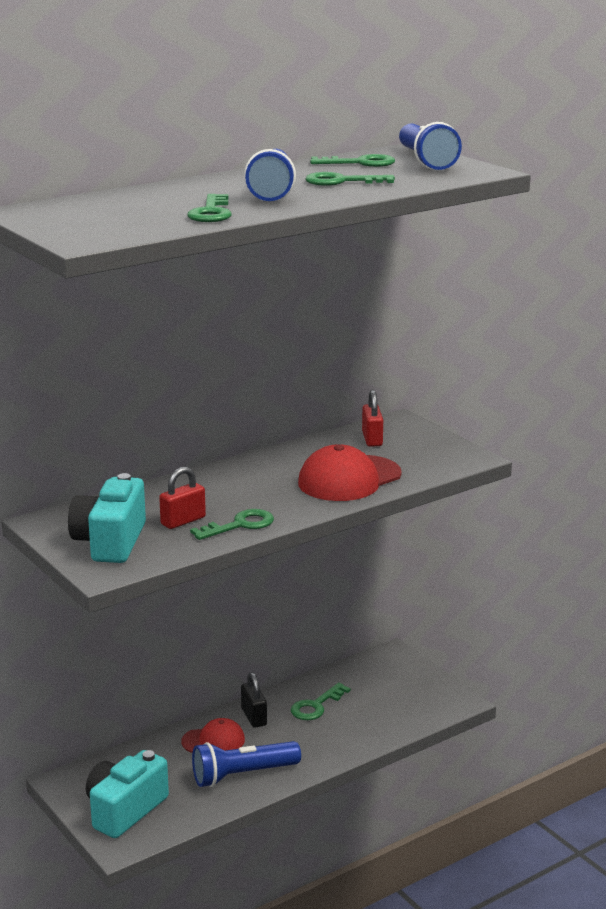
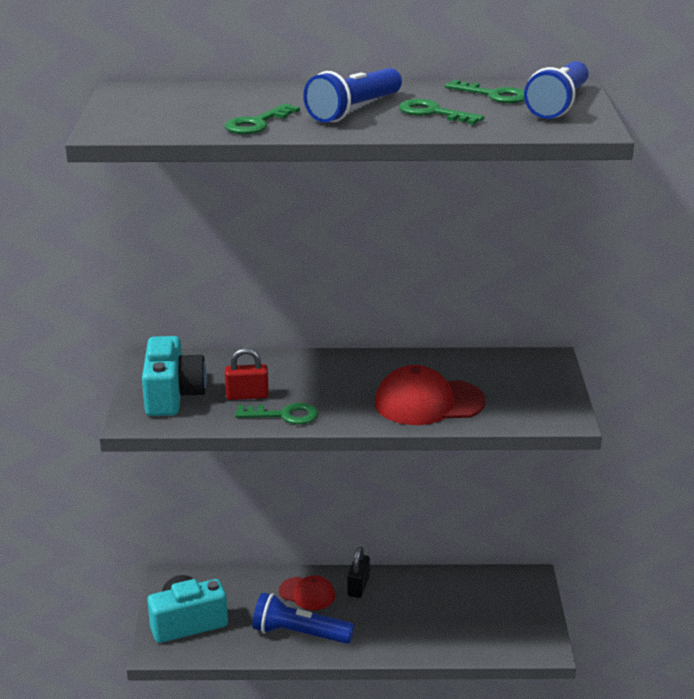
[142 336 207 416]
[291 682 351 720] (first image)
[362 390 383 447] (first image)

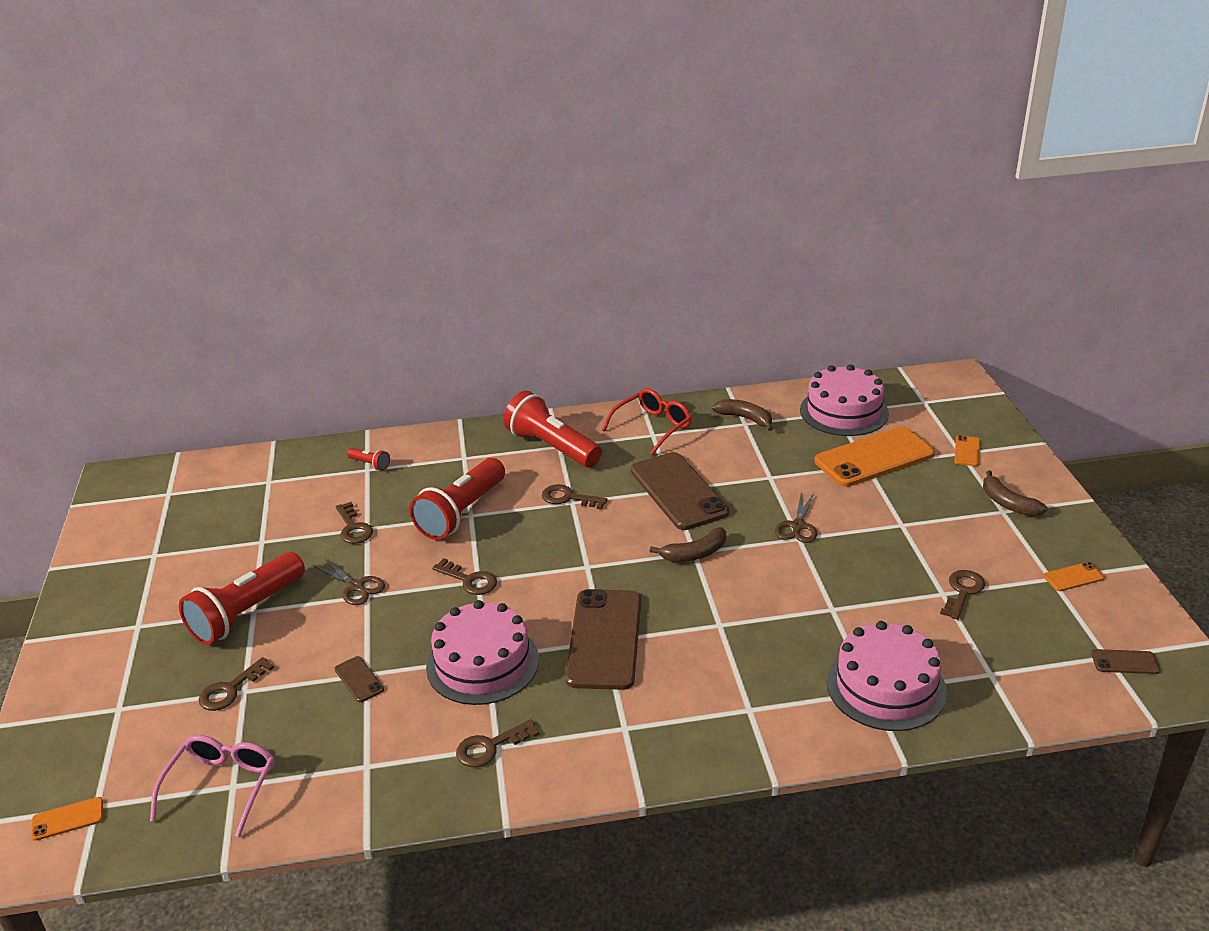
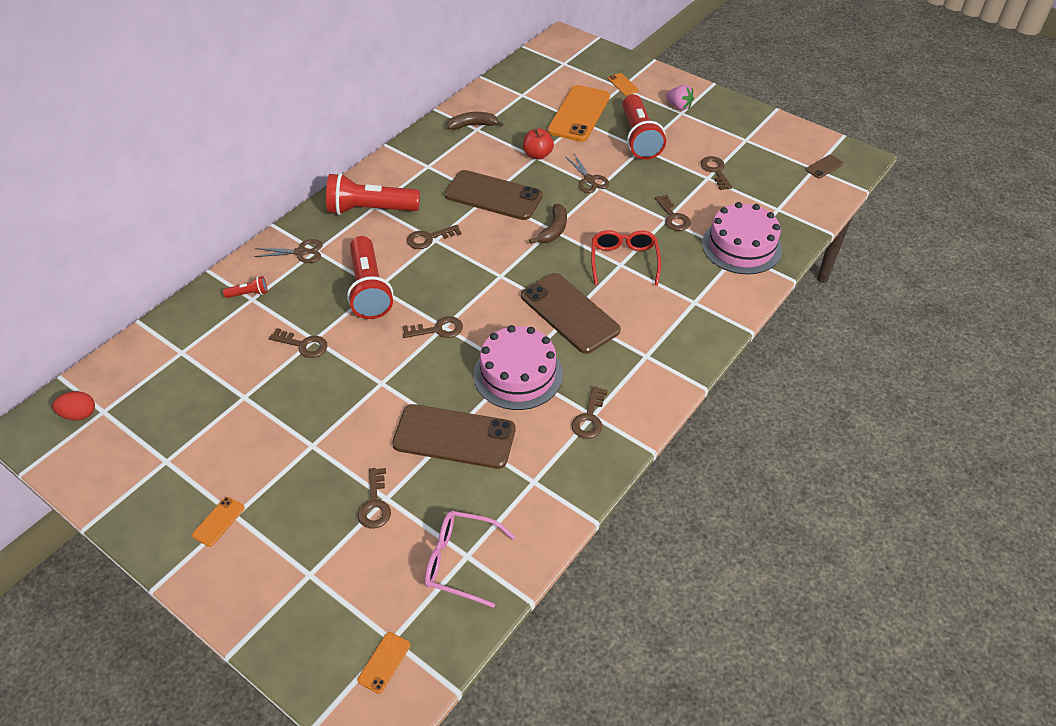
[52 391 95 420]
[192 497 245 547]
[254 239 323 263]
[392 404 515 469]
[425 511 516 608]
[523 129 554 160]
[591 230 661 286]
[623 94 666 160]
[655 194 691 231]
[665 85 694 110]
[800 364 889 436] (first image)

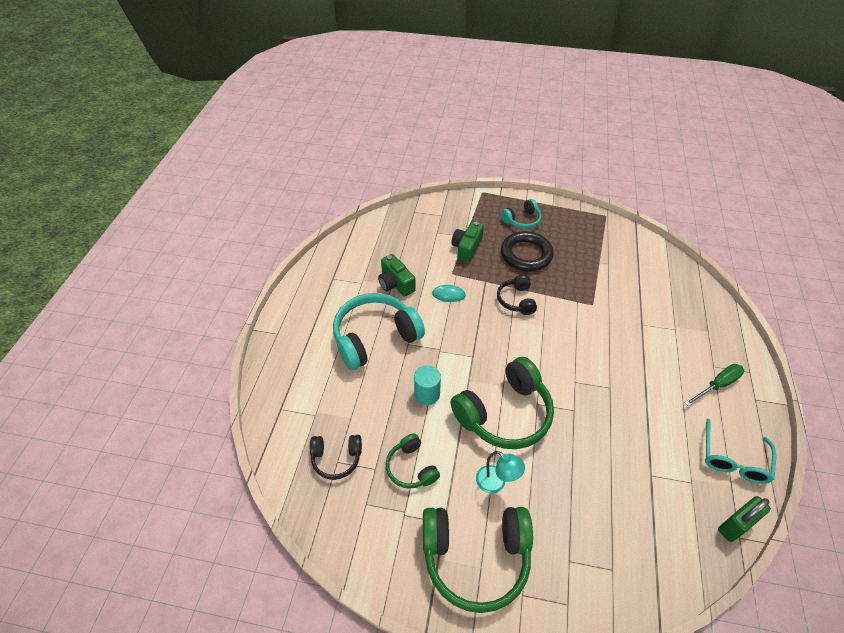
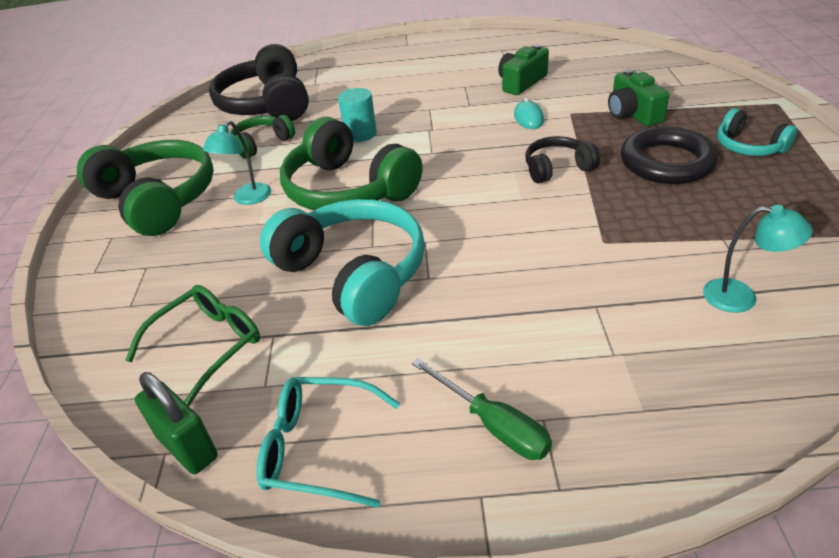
[77 140 214 236]
[126 285 260 406]
[209 44 309 121]
[260 199 425 326]
[608 69 669 126]
[703 205 812 313]

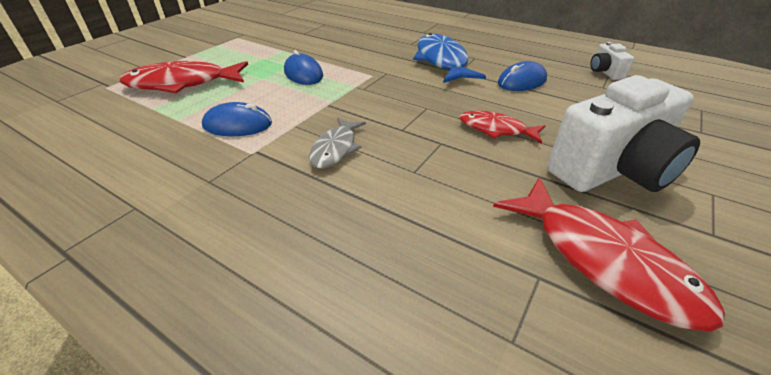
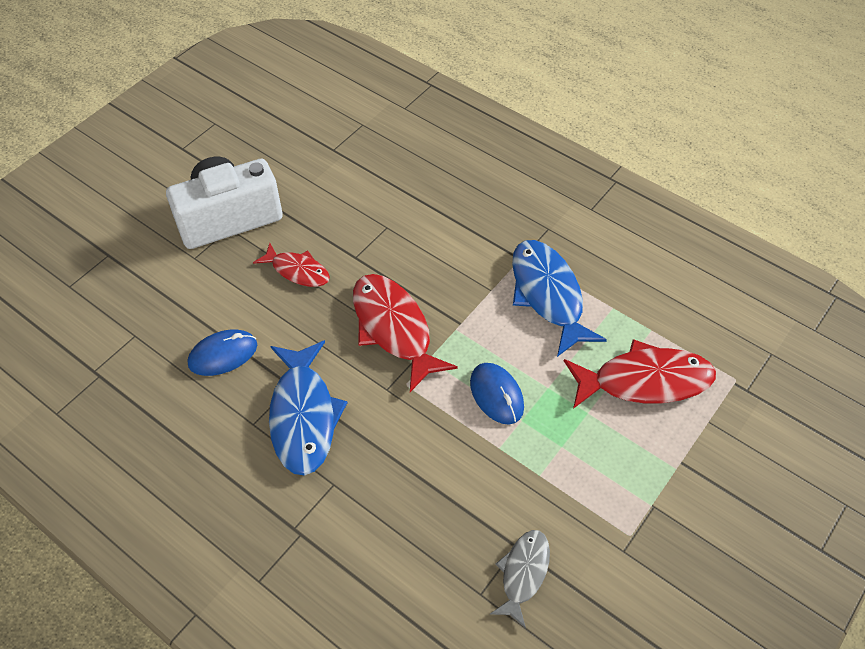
[353 274 458 392]
[490 530 550 628]
[512 240 607 357]
[590 42 634 80] (first image)

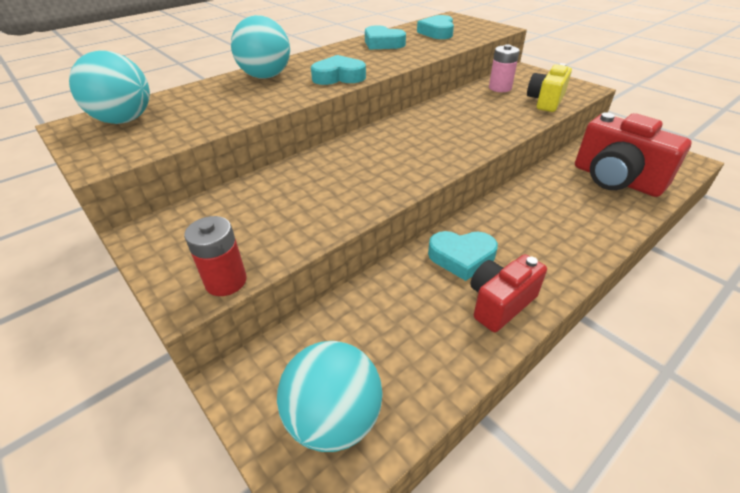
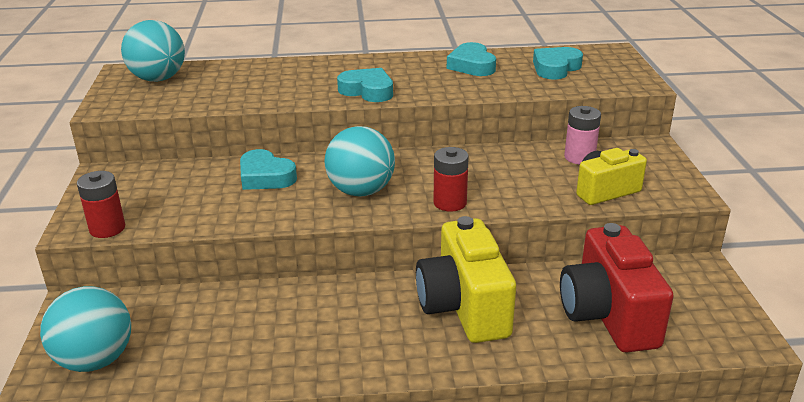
[240 149 297 190]
[325 126 395 197]
[416 216 516 343]
[433 147 469 212]
[470 254 547 332] (first image)

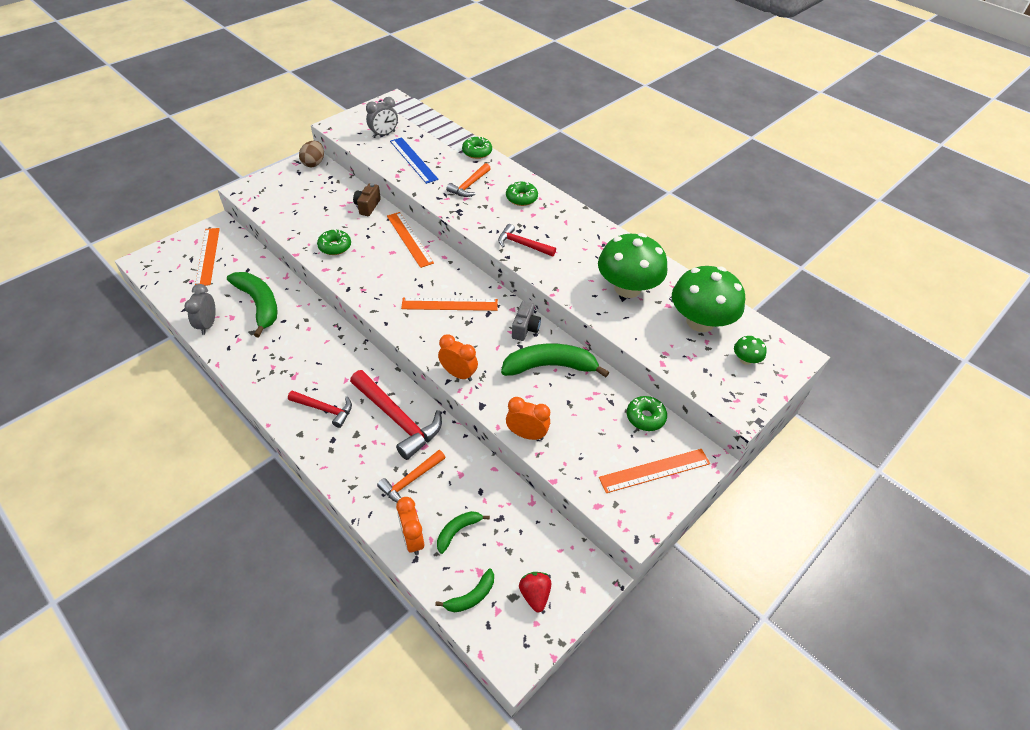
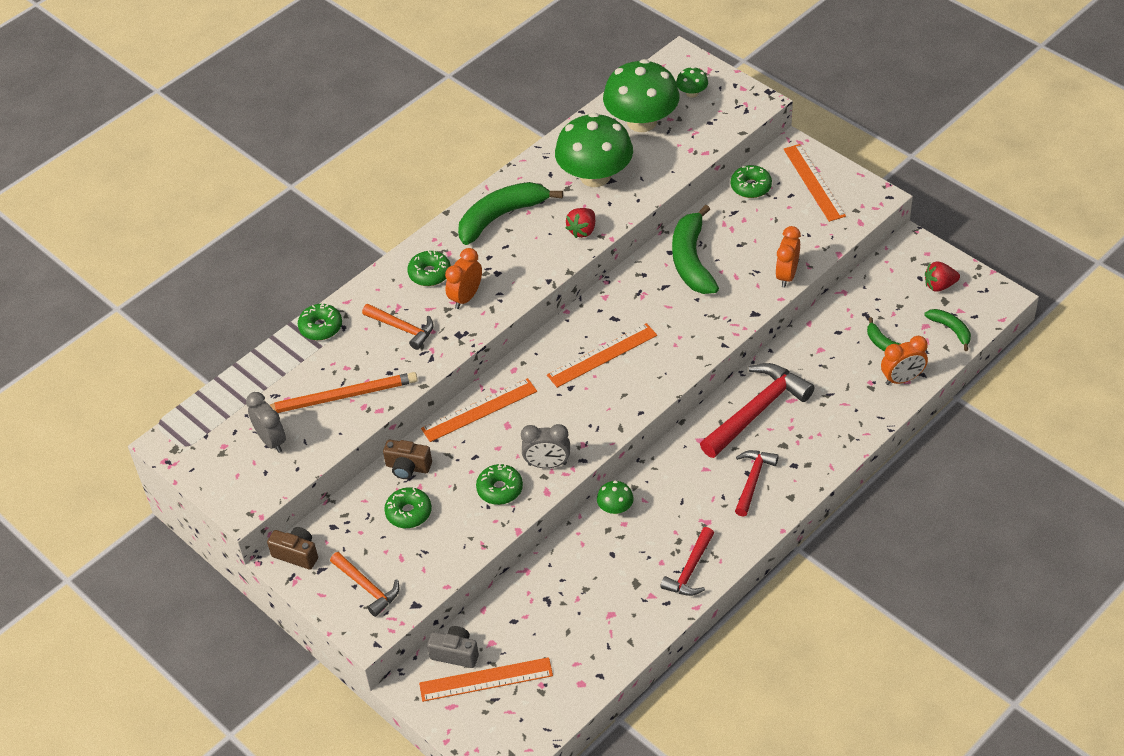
[267 527 318 570]
[270 372 418 413]
[330 552 399 617]
[384 487 432 528]
[427 626 479 668]
[445 248 482 309]
[458 182 563 245]
[521 424 570 468]
[547 323 657 388]
[566 208 595 238]
[597 481 634 514]
[660 527 714 596]

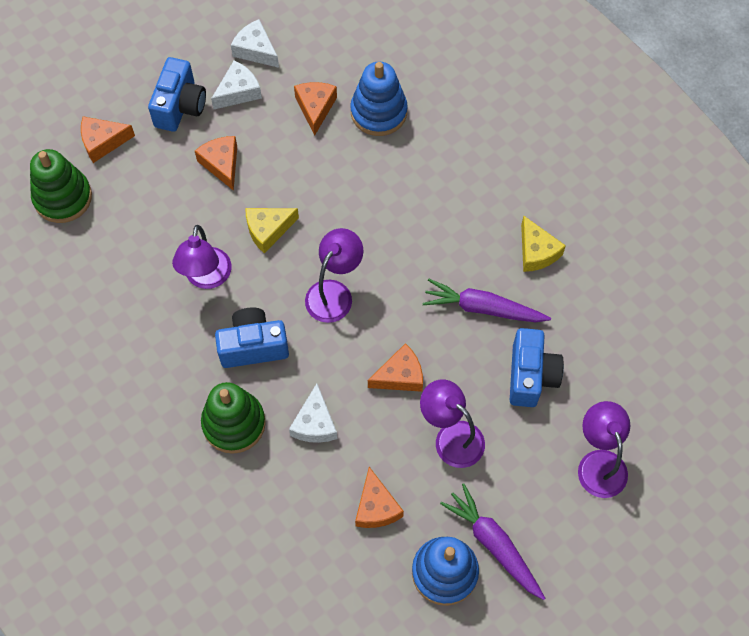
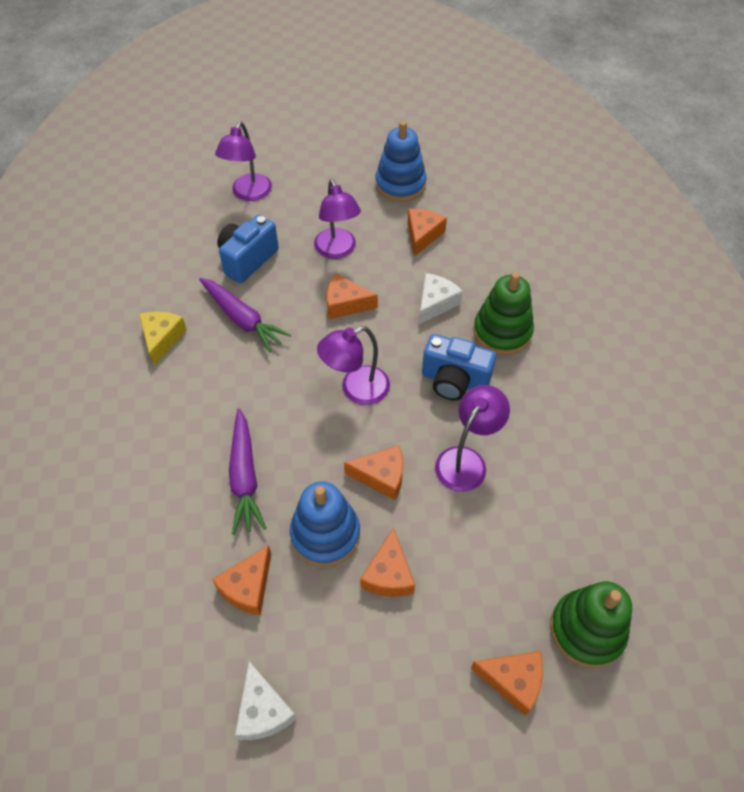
[229 408 267 535]
[290 482 360 567]
[344 445 403 500]
[148 57 206 132] (first image)
[211 60 262 109] (first image)

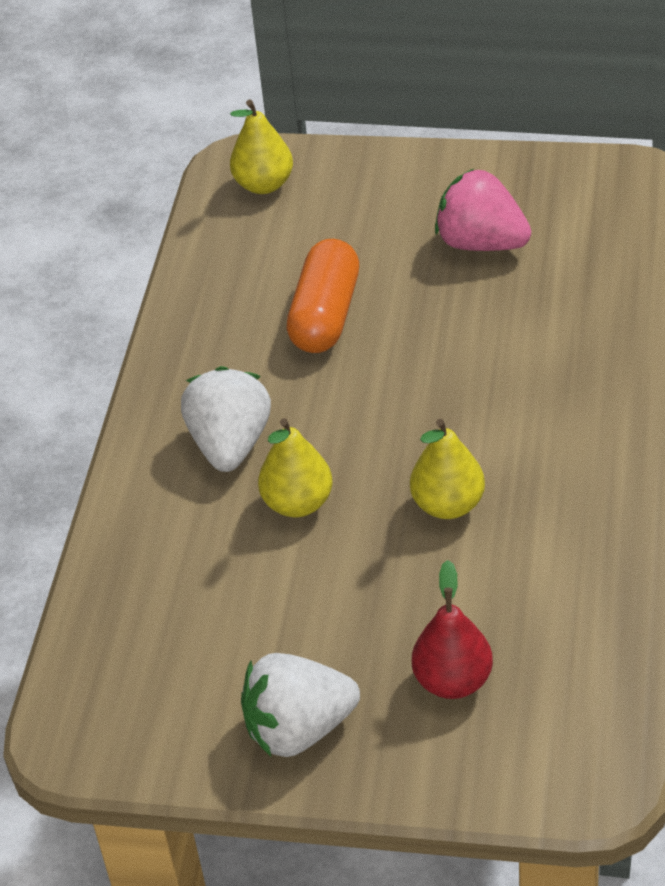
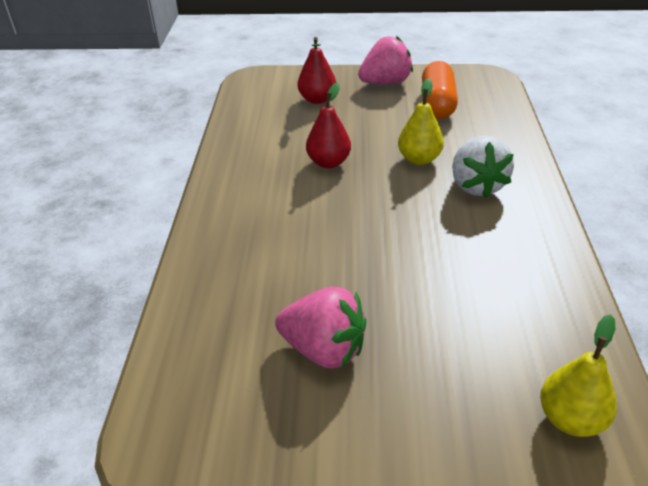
[306 82 351 168]
[358 36 413 84]
[422 61 458 119]

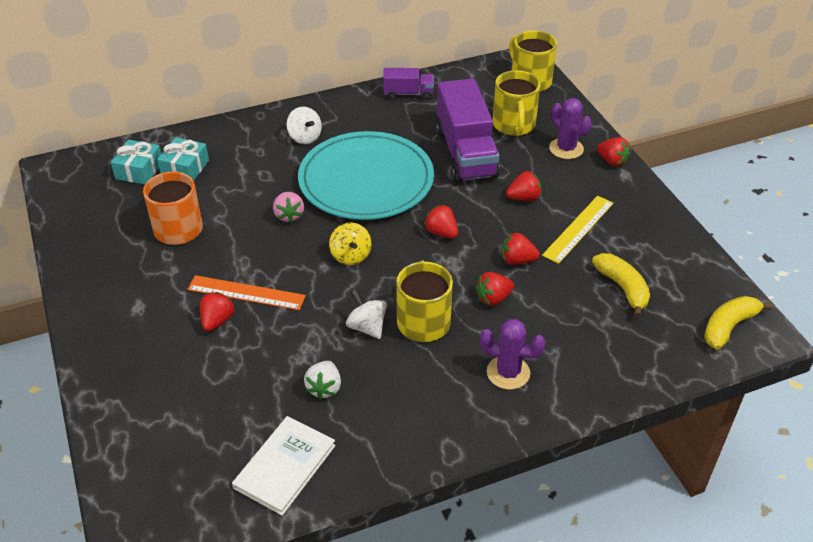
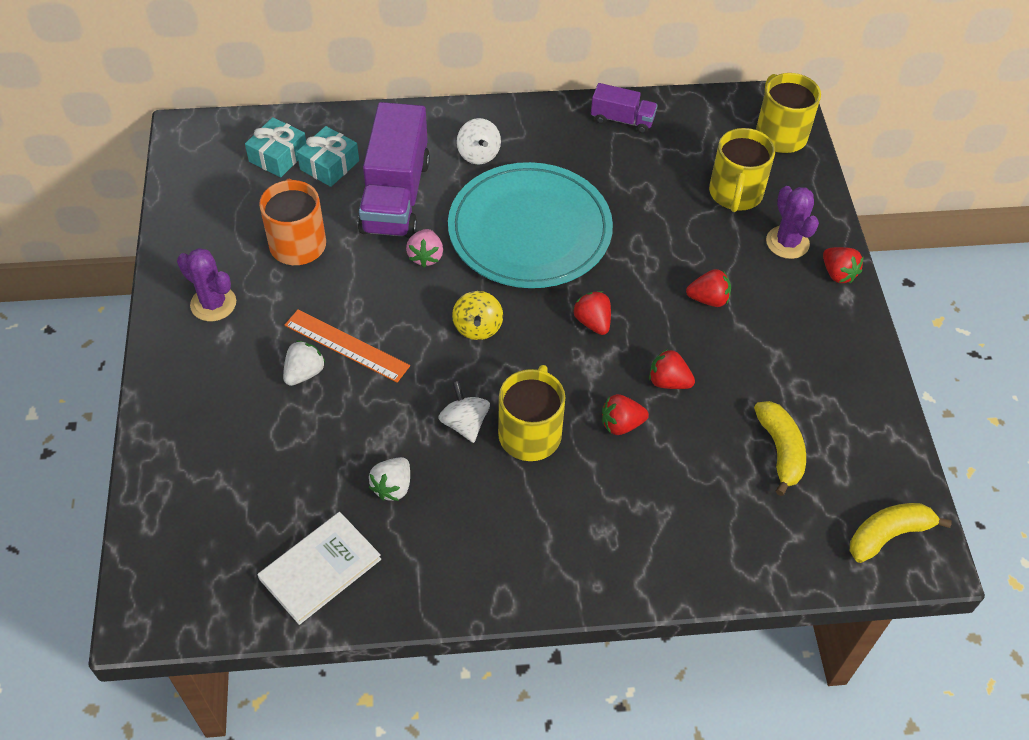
[177 248 236 321]
[283 341 326 386]
[358 102 430 238]
[542 196 614 264] (first image)

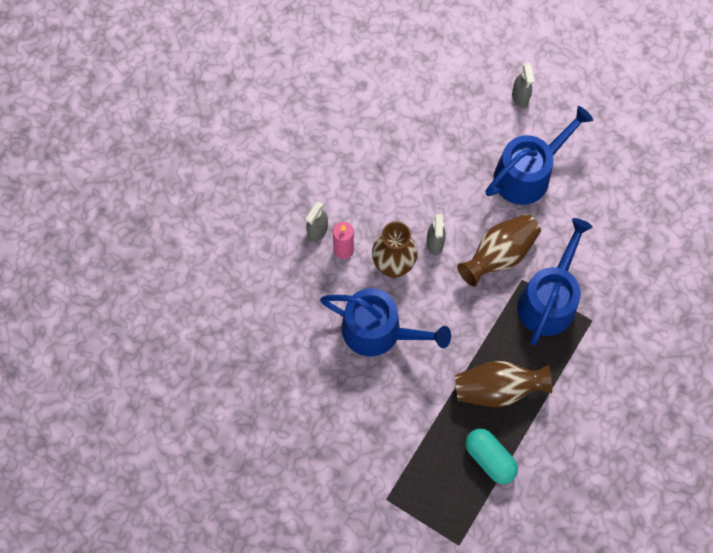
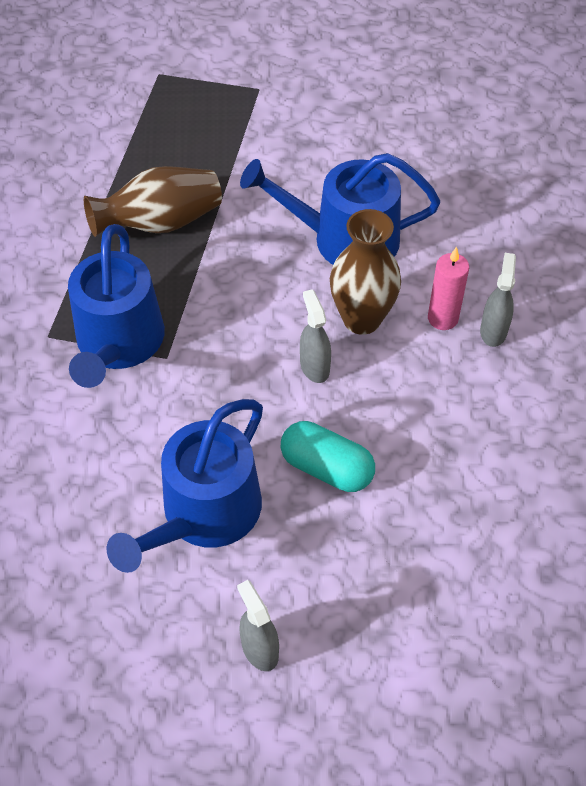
[281 421 375 492]
[457 214 541 287] (first image)

